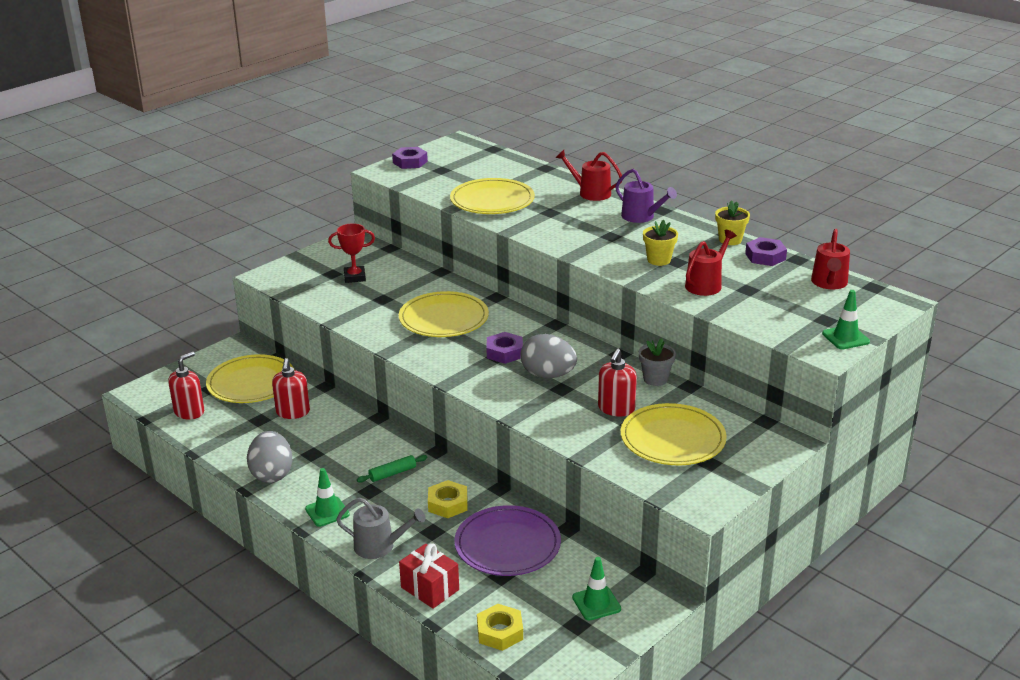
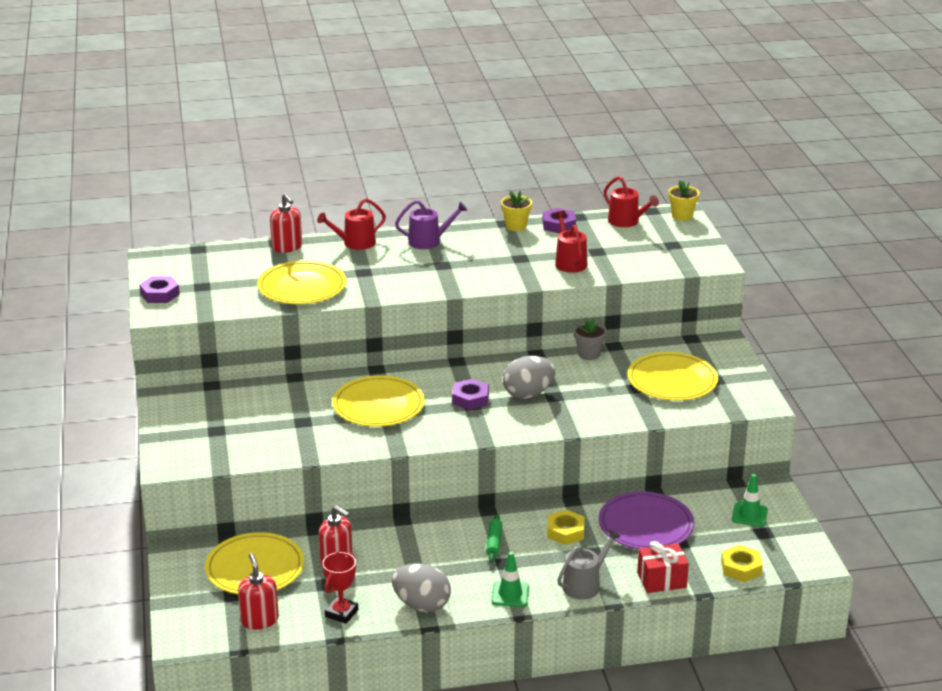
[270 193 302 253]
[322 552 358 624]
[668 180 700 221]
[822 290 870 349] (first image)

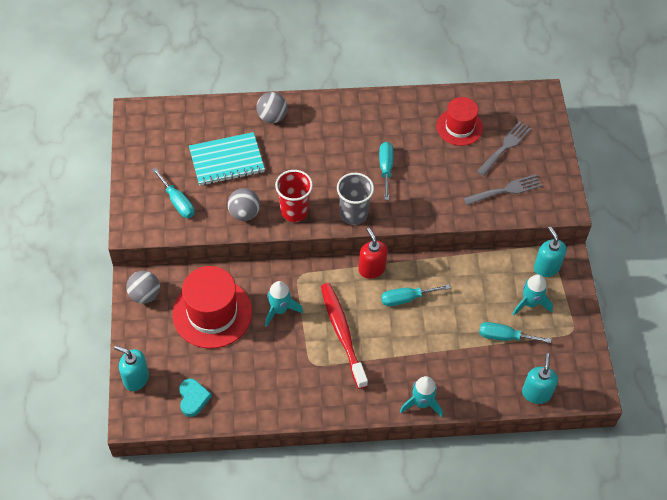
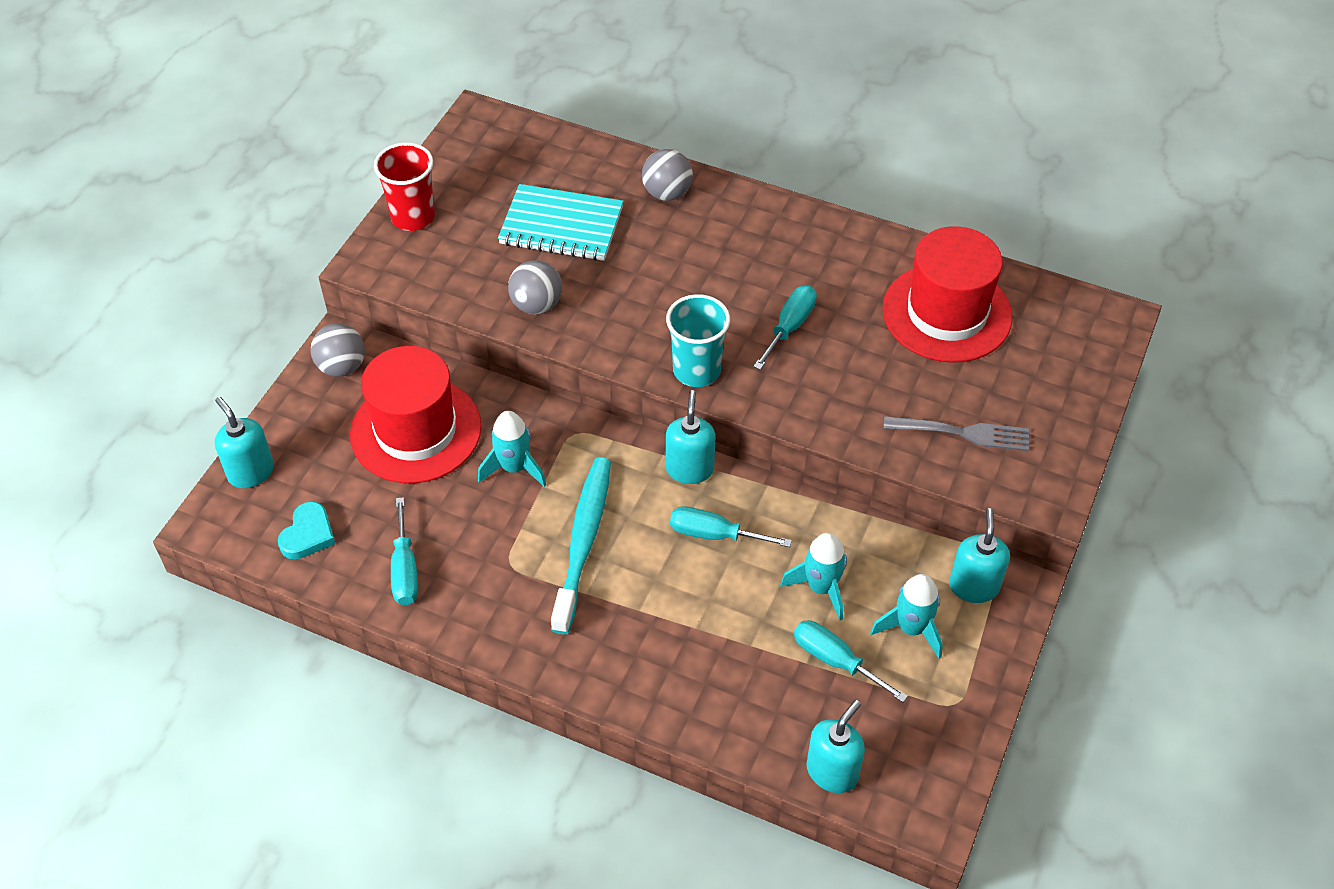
[374 142 435 231]
[391 497 418 605]
[551 457 611 634]
[666 294 730 387]
[666 390 715 484]
[780 533 847 621]
[882 226 1012 363]
[477 121 531 176] (first image)

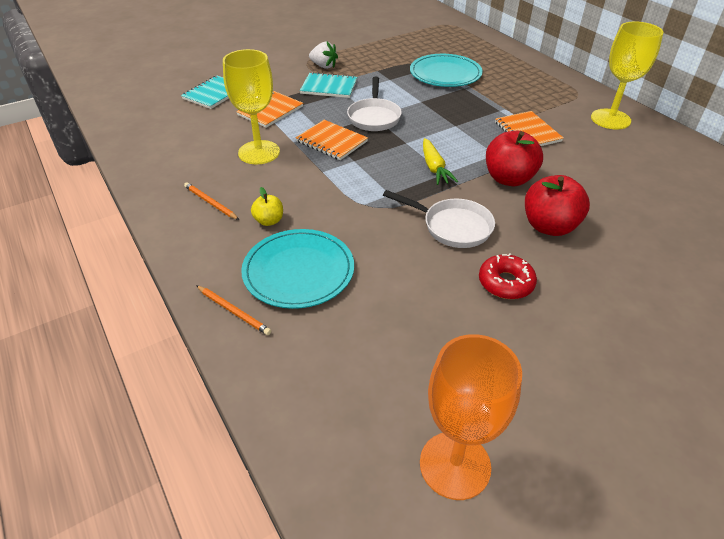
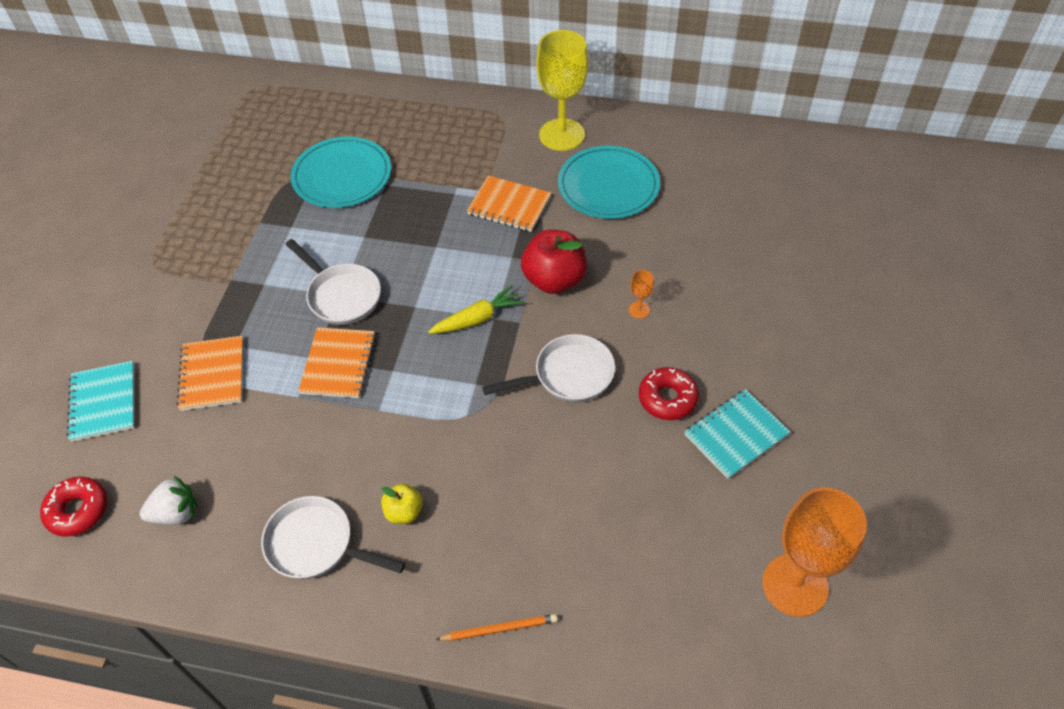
[40 477 107 537]
[140 476 197 525]
[261 496 405 579]
[298 327 376 398]
[428 285 524 334]
[558 146 660 219]
[629 270 654 319]
[684 389 790 479]
[223 49 280 164] (first image)

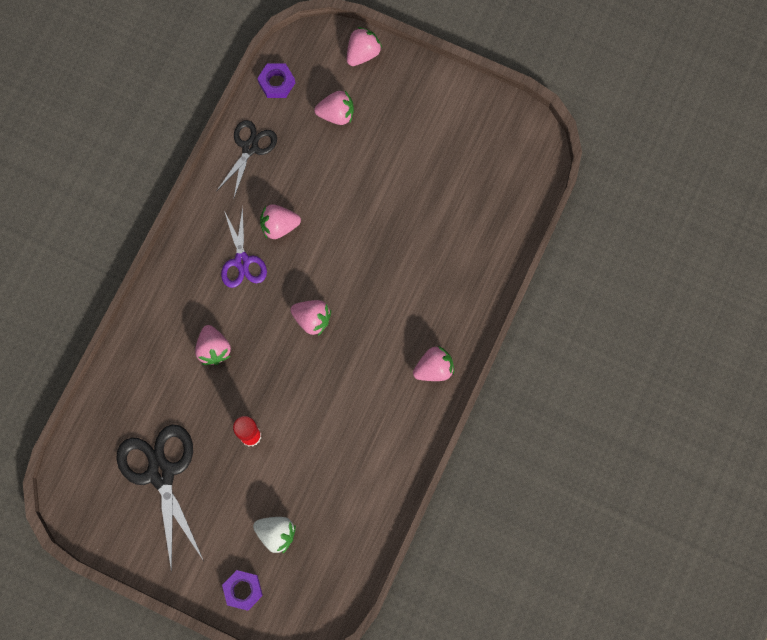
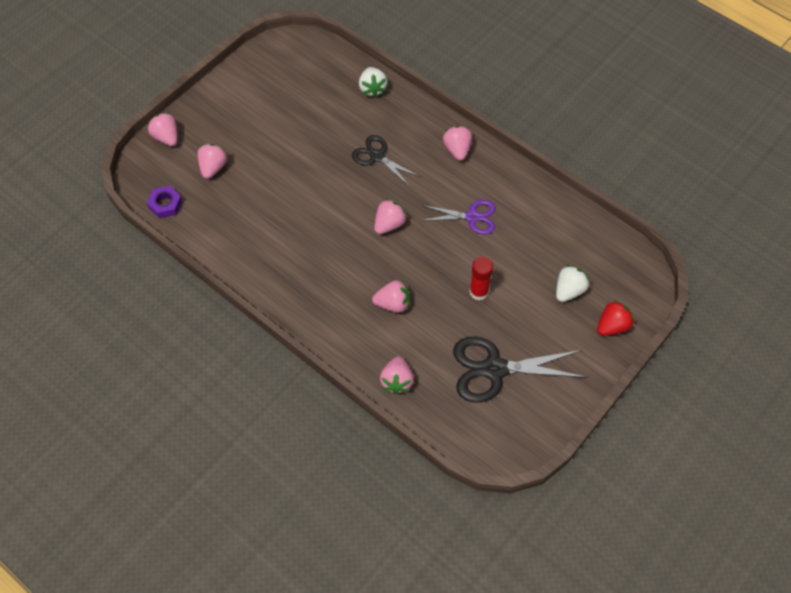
[352 135 421 187]
[359 67 388 98]
[380 356 414 395]
[421 200 496 235]
[597 300 634 336]

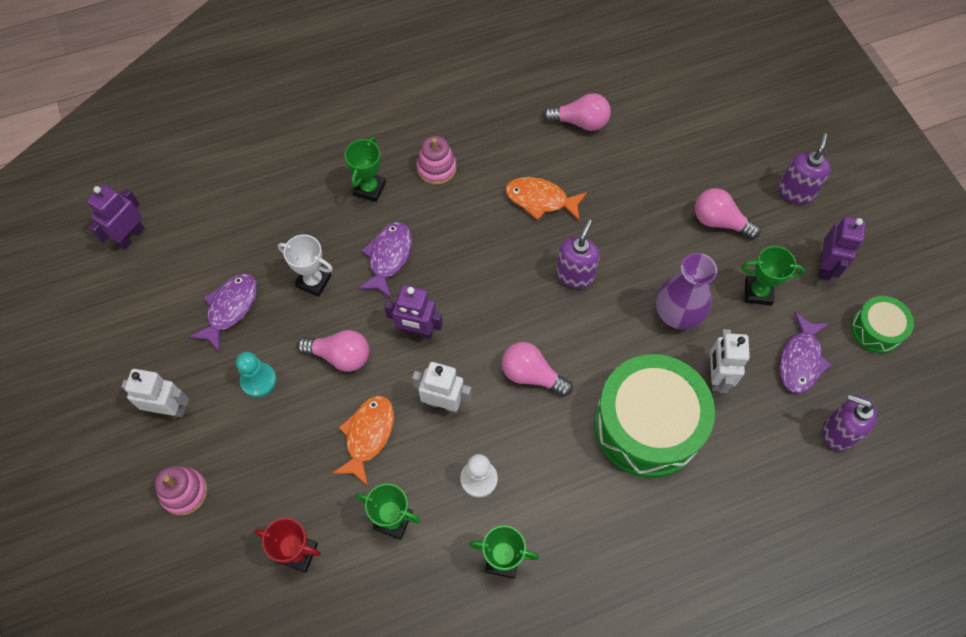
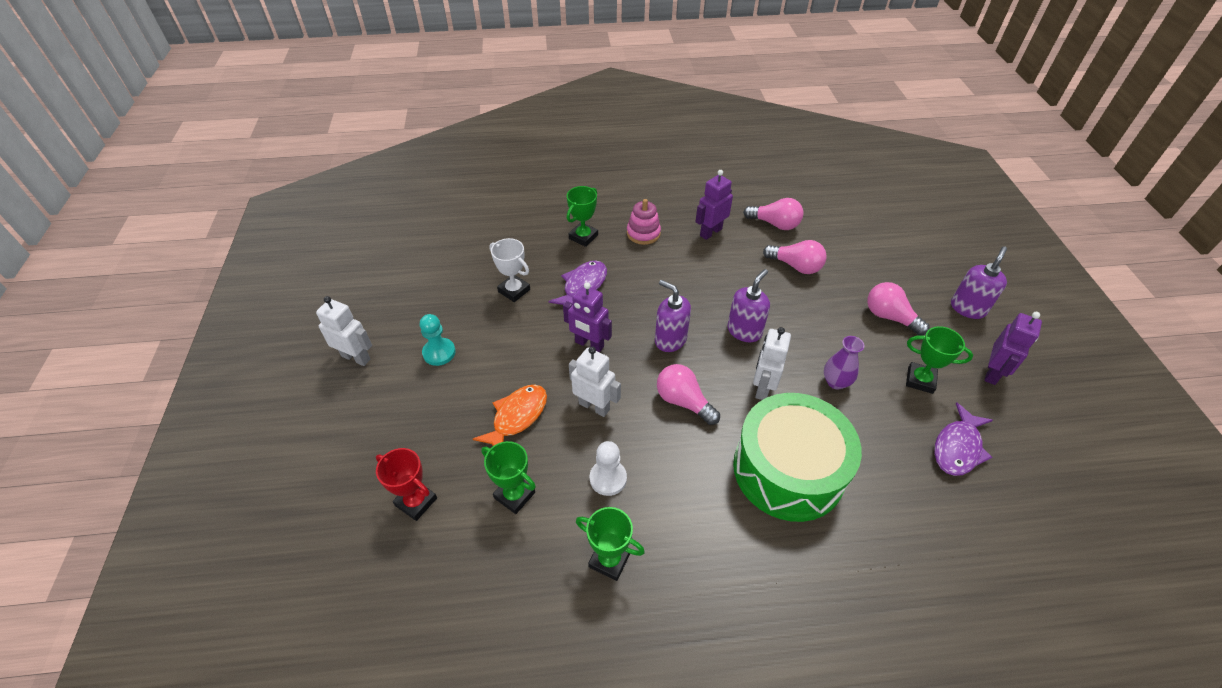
[655 280 691 352]
[695 170 733 240]
[753 327 791 400]
[763 240 827 274]
[824 336 864 390]
[155 466 208 516] (first image)
[189 274 257 353] (first image)
[505 177 587 221] (first image)
[851 296 914 353] (first image)

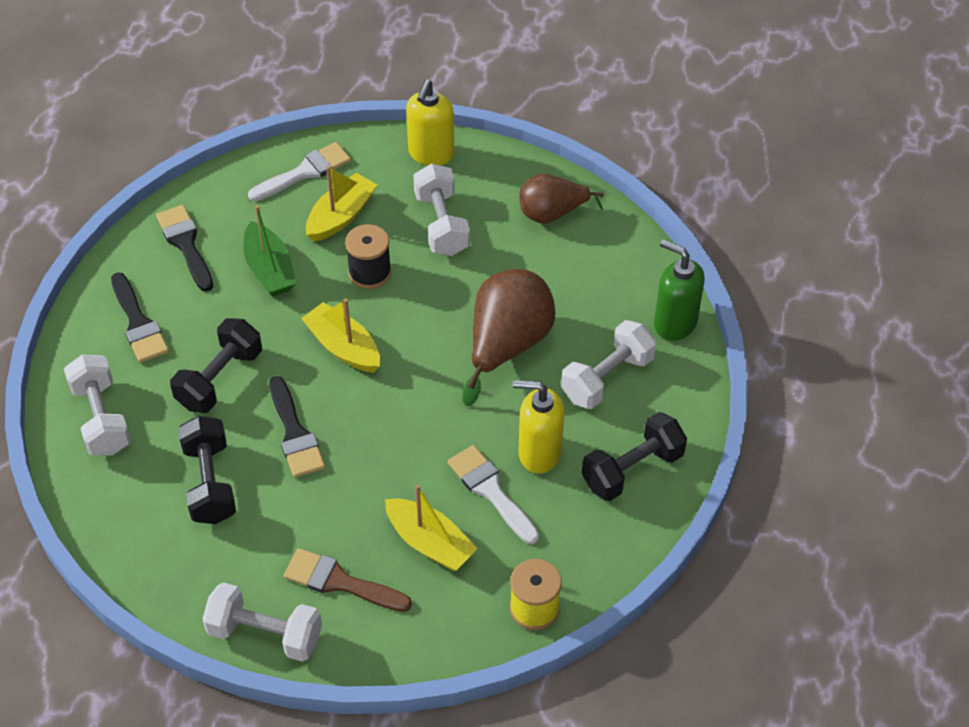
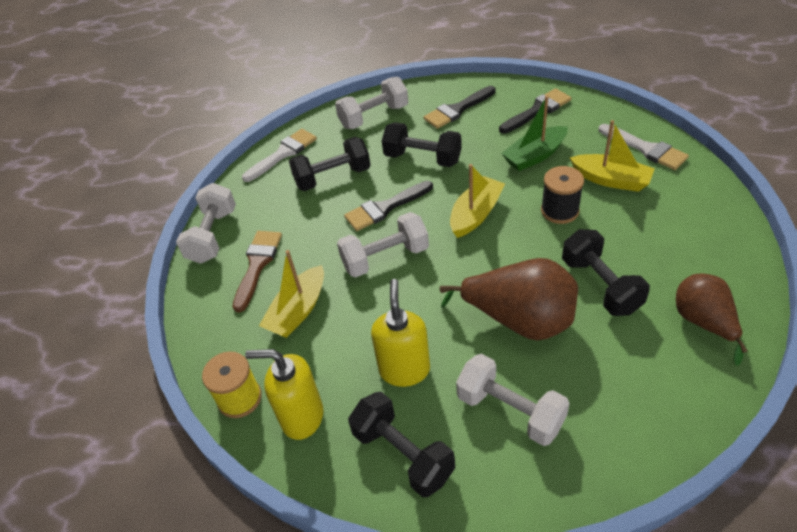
[242 129 317 182]
[245 349 323 440]
[337 212 429 278]
[562 229 650 316]
[654 239 705 341] (first image)

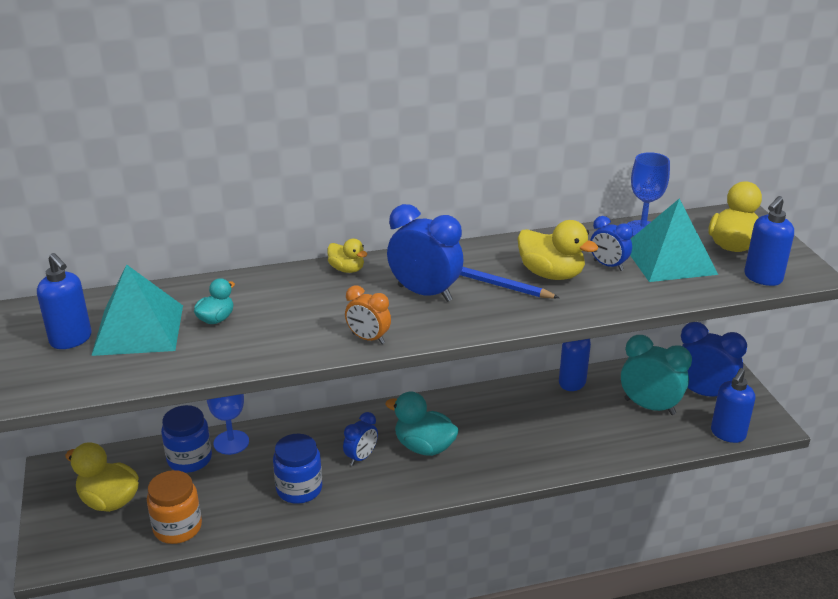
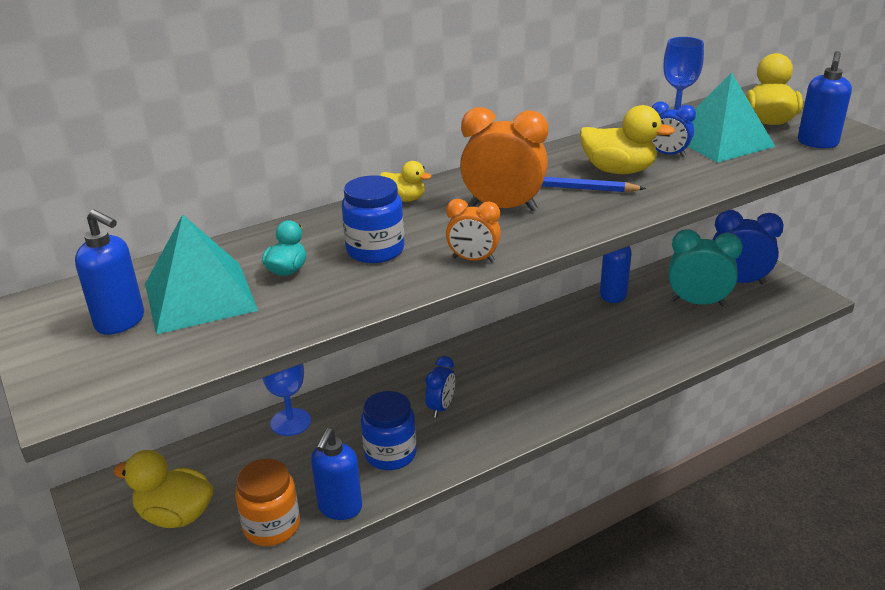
[311 428 362 520]
[342 175 404 263]
[460 107 548 211]
[385 392 459 456] (first image)

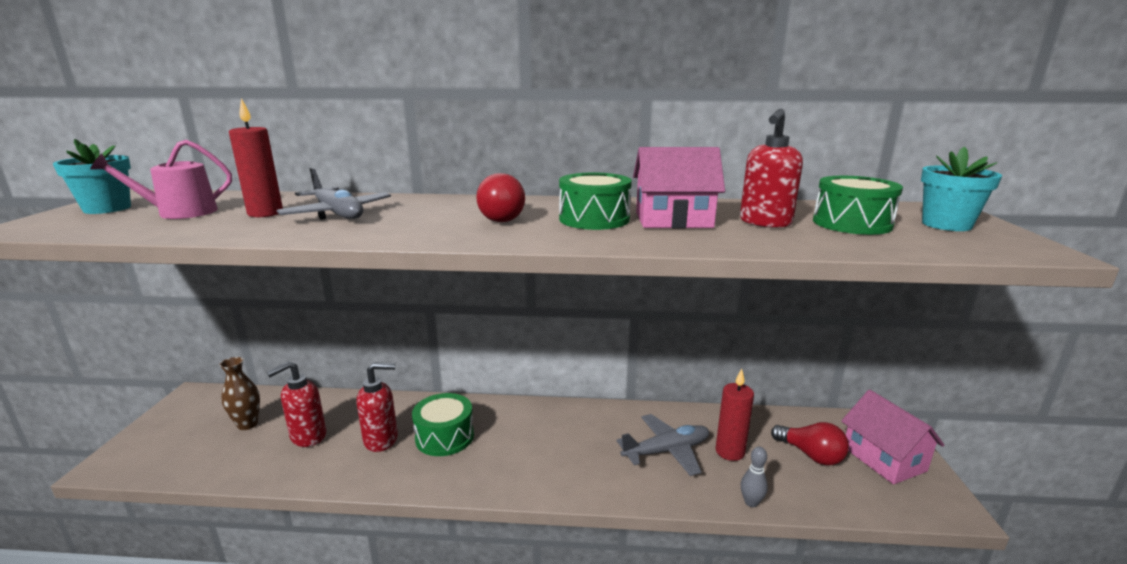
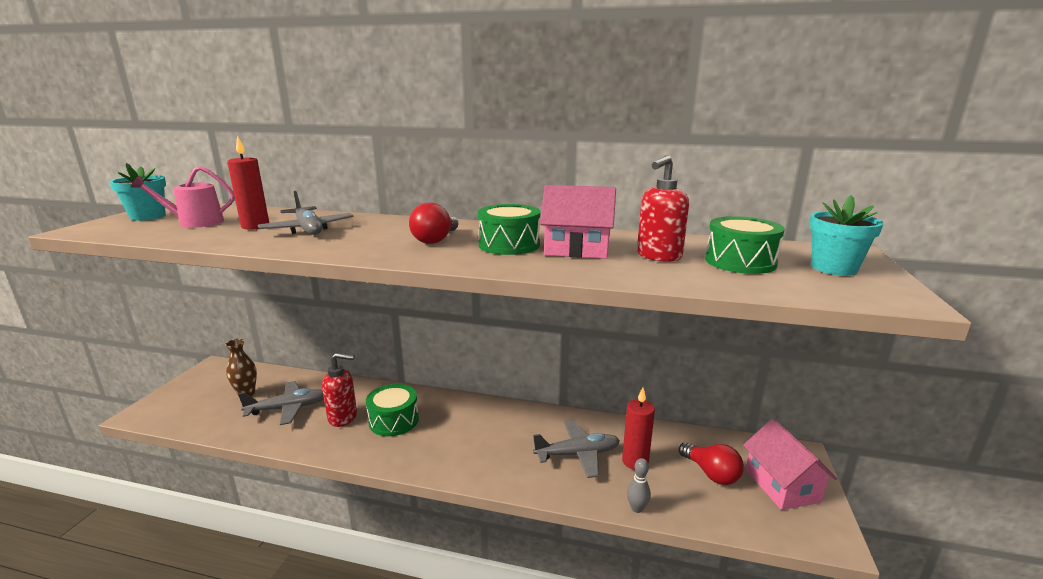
[238 381 324 425]

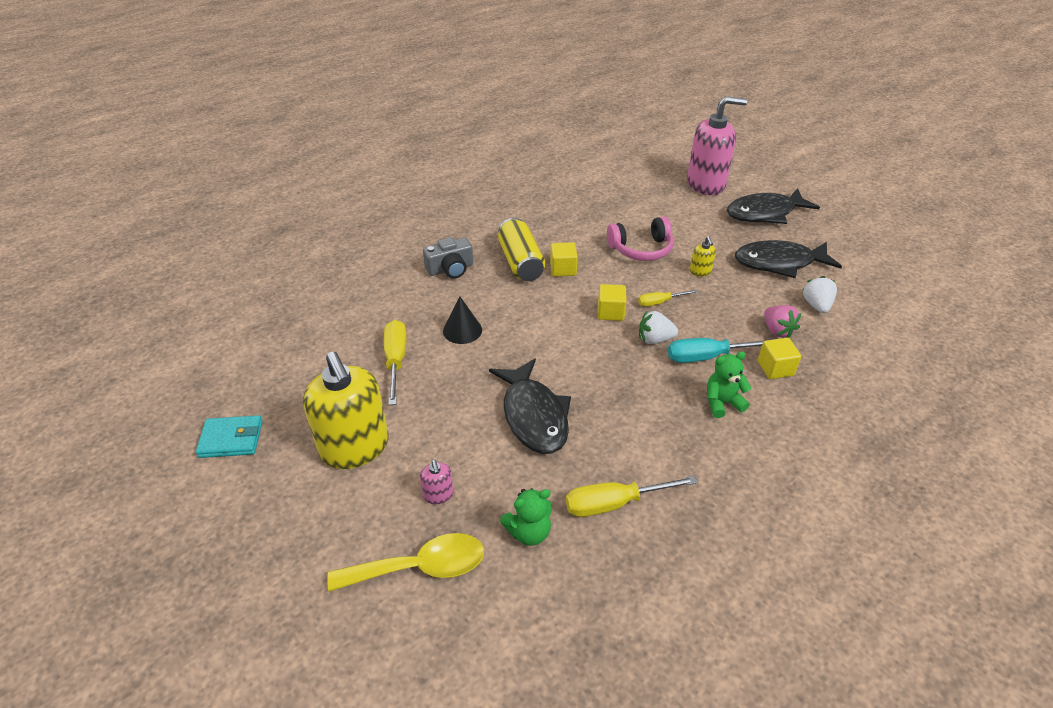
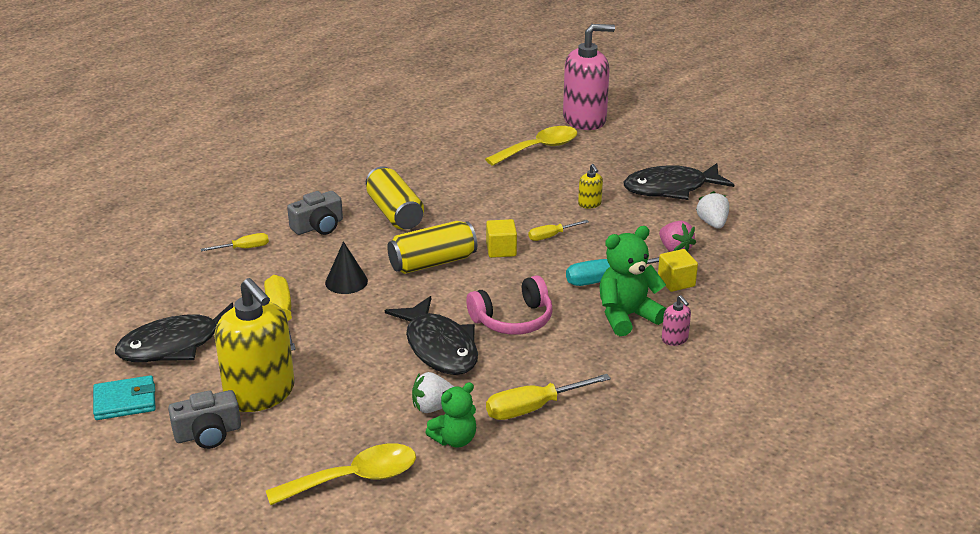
[115 302 233 362]
[168 390 241 449]
[201 233 269 251]
[387 221 477 274]
[412 372 454 413]
[466 275 553 335]
[485 126 577 166]
[599 226 667 336]
[662 295 691 346]
[550 242 578 276] (first image)

